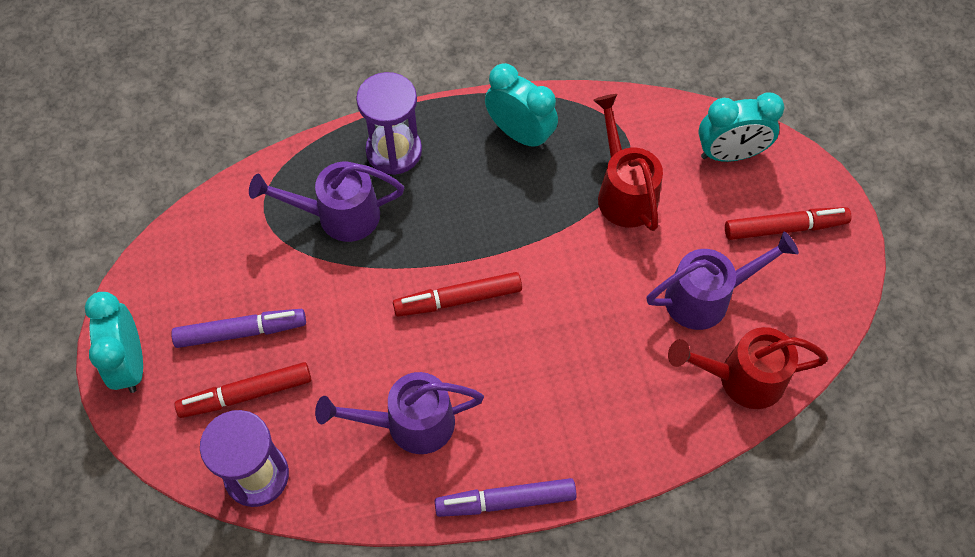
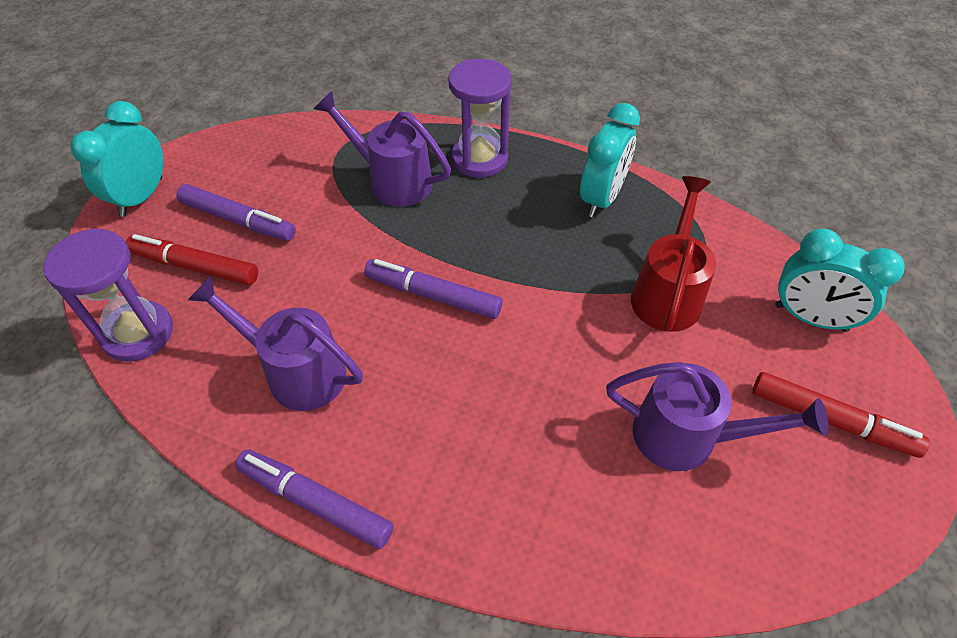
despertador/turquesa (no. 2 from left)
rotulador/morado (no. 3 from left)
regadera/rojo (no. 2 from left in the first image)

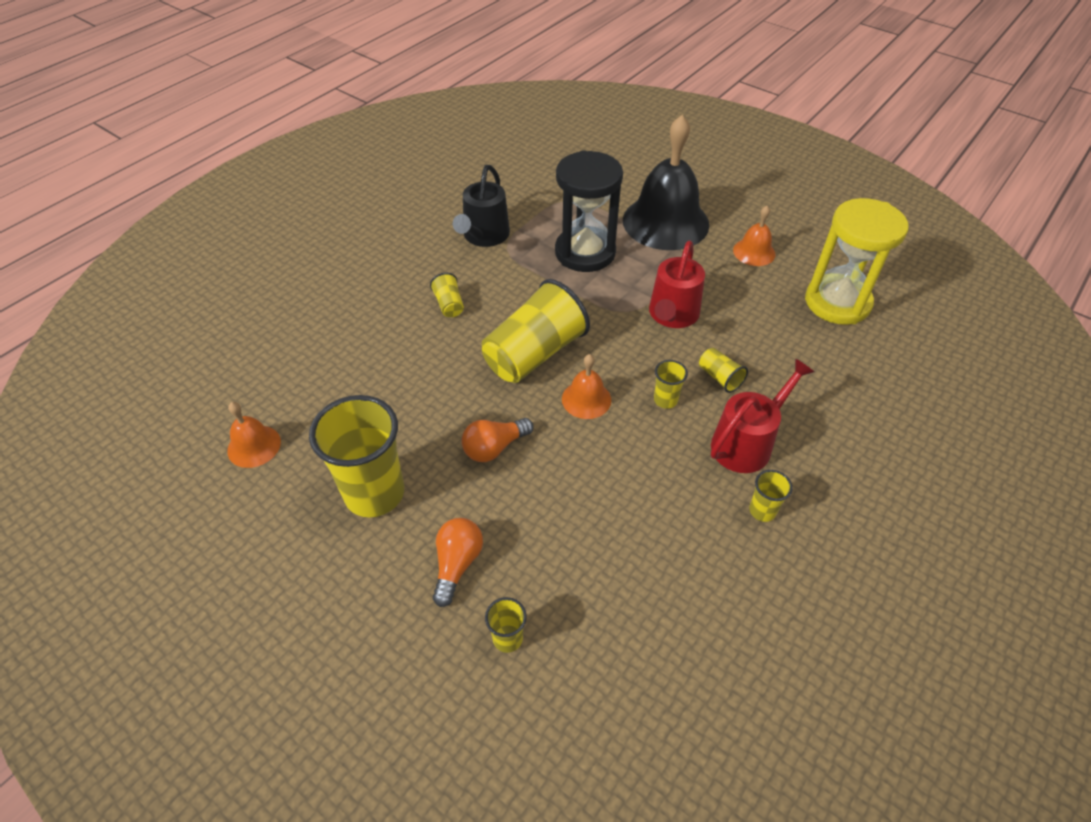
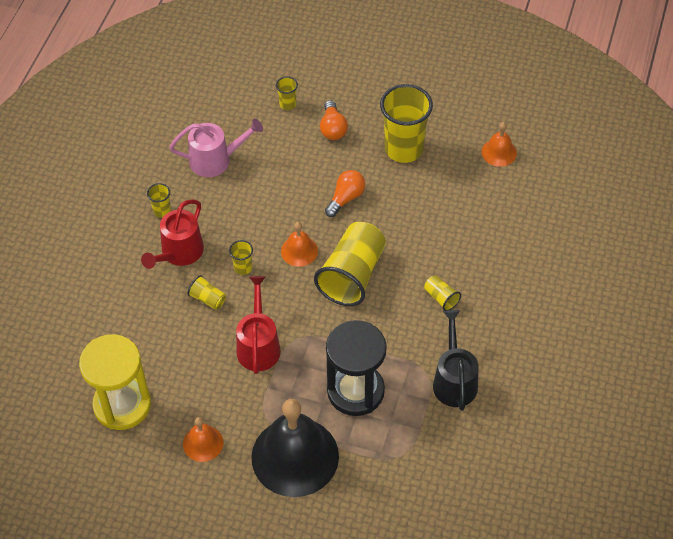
regadera/rosa

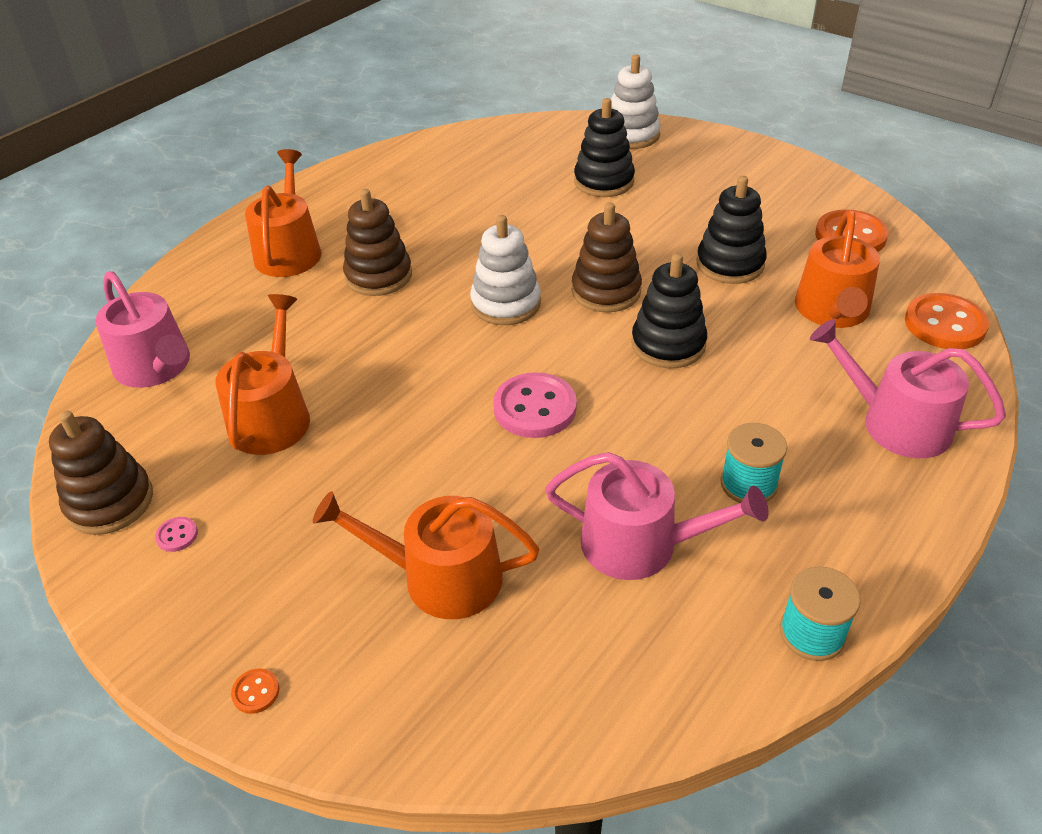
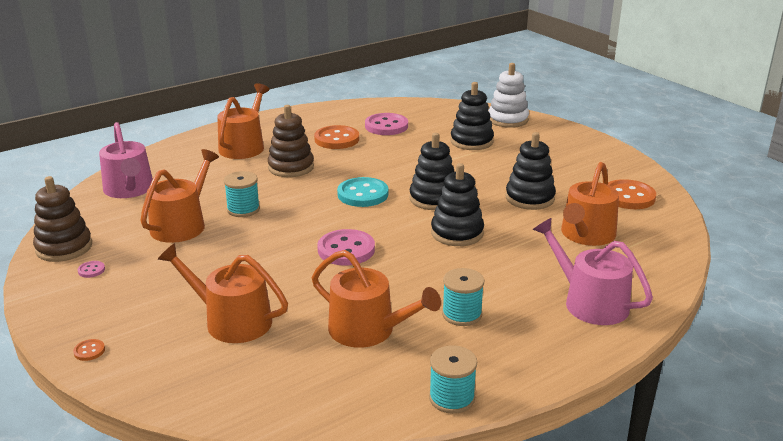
juguete apilable/negro (no. 1 from left)
botón/turquesa
botón/naranja (no. 2 from left)
regadera/naranja (no. 4 from left)
botón/rosa (no. 3 from left)
carrete/turquesa (no. 1 from left)

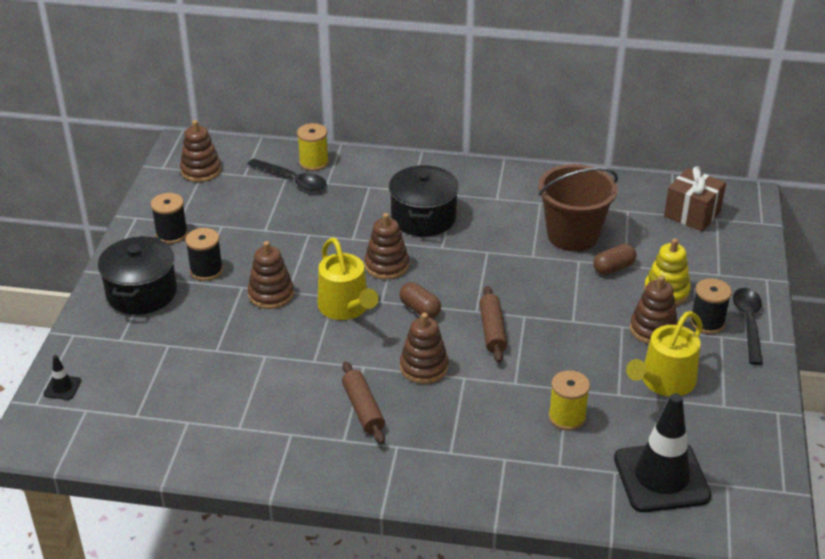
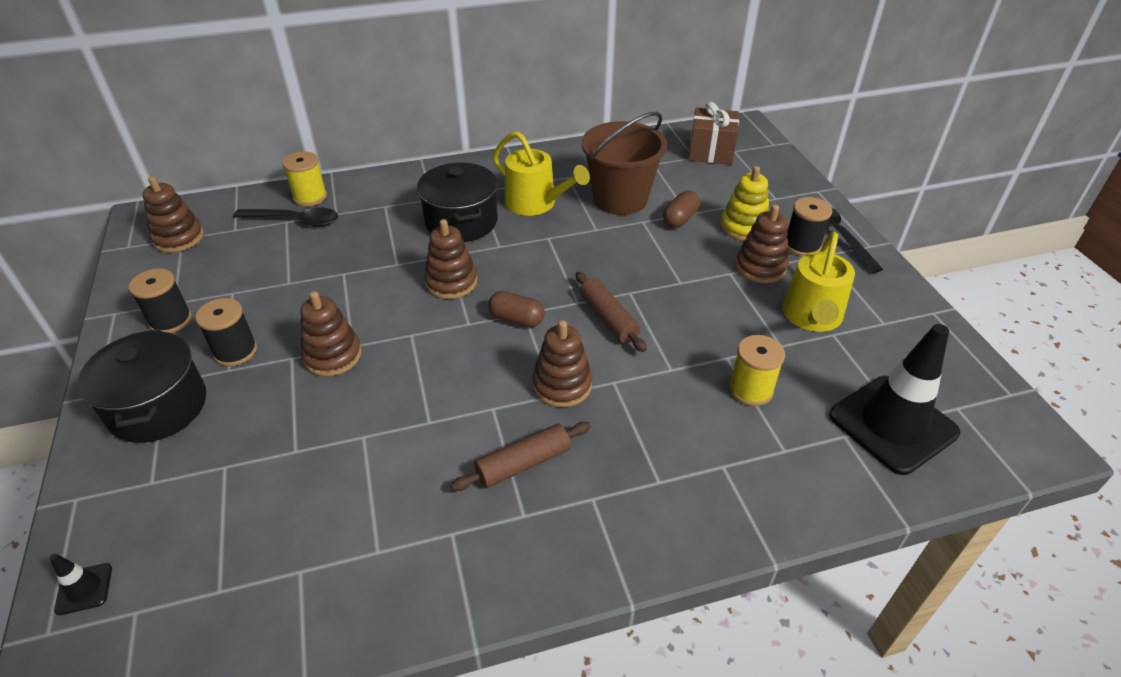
regadera/amarillo (no. 1 from left)
rodillo/marrón (no. 1 from left)

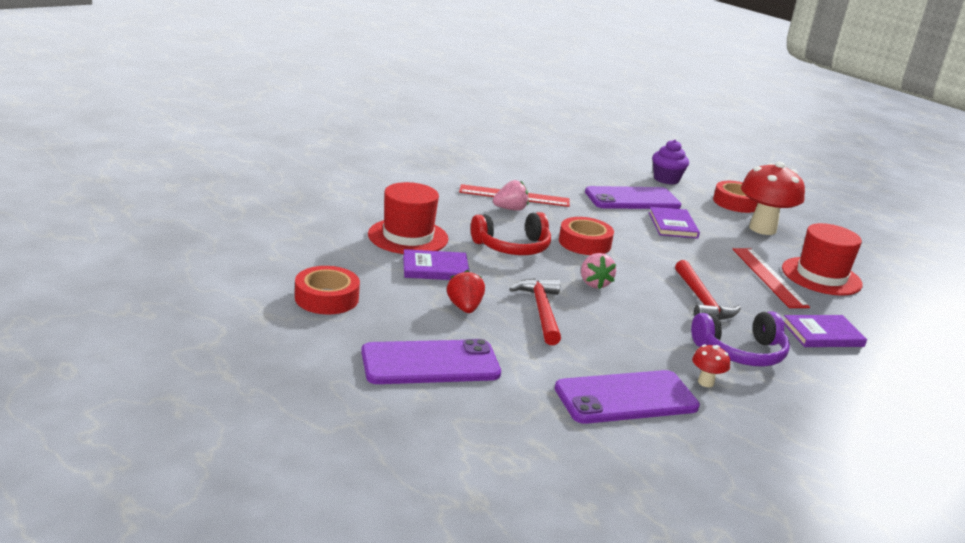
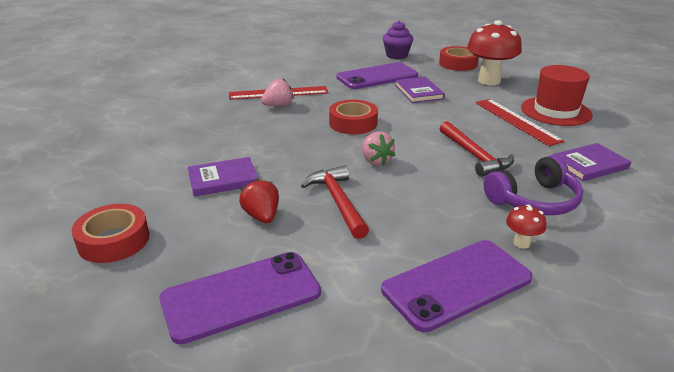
sombrero/rojo (no. 1 from left in the first image)
auriculares/rojo

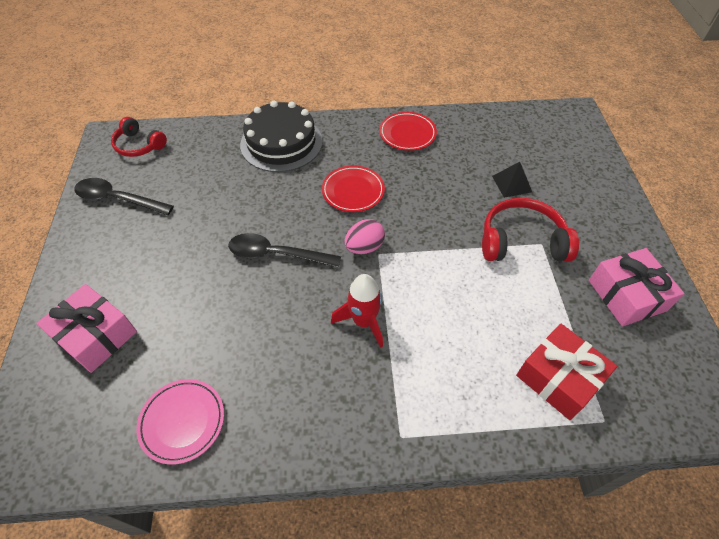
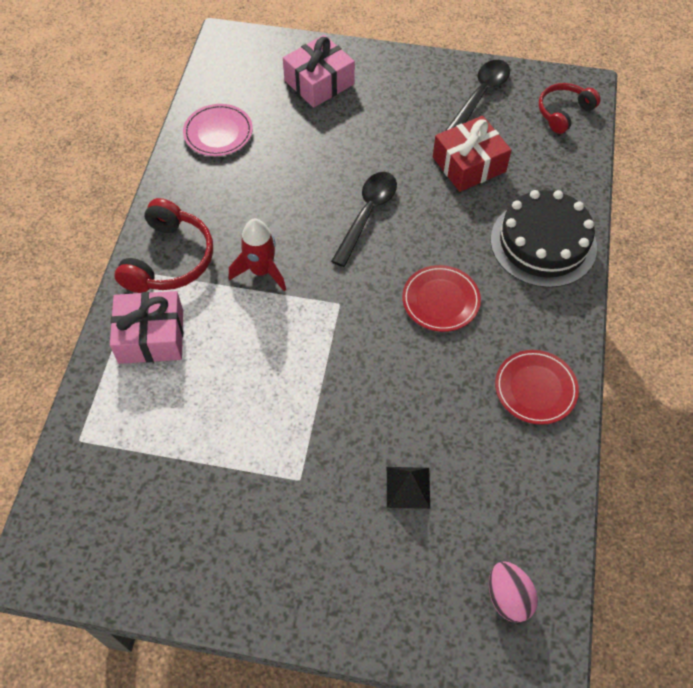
auriculares/rojo (no. 1 from left)
huevo/rosa
regalo/rosa (no. 1 from left)
regalo/rojo

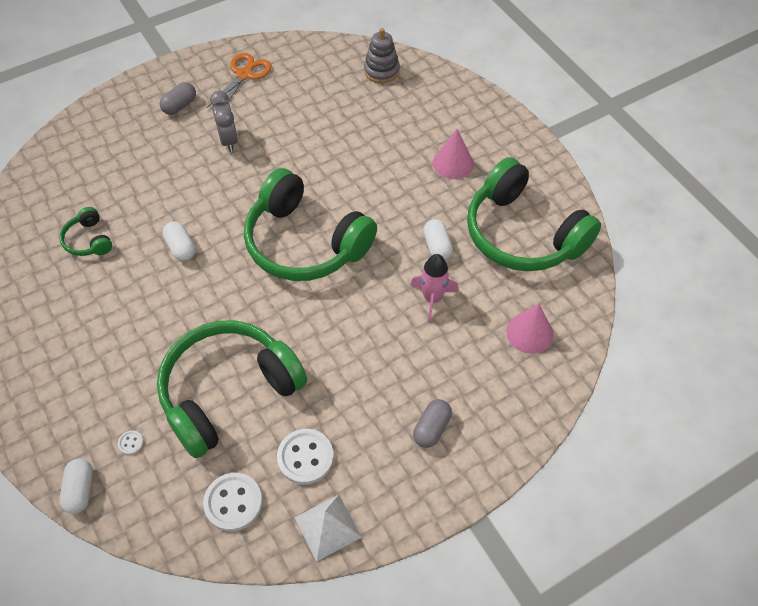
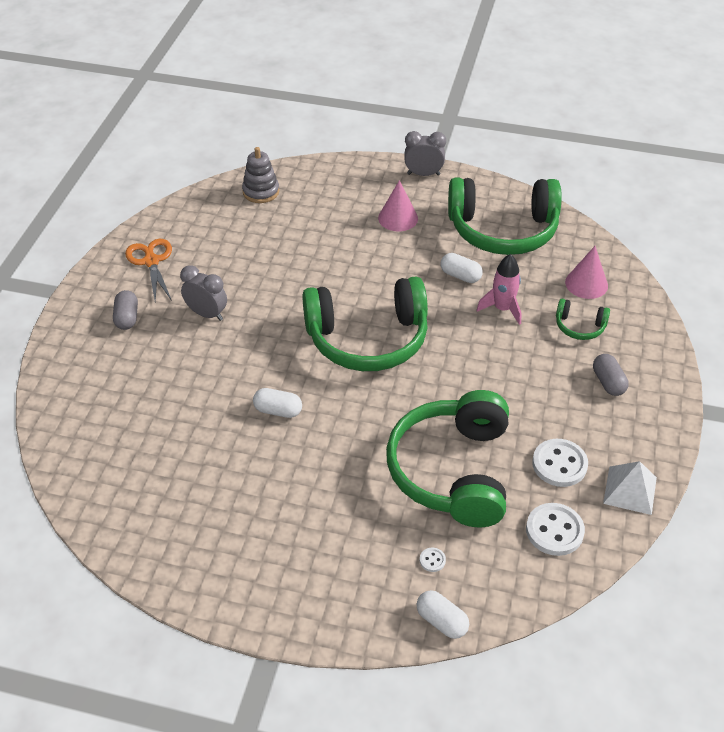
auriculares/verde (no. 4 from left)
despertador/gris (no. 2 from left)

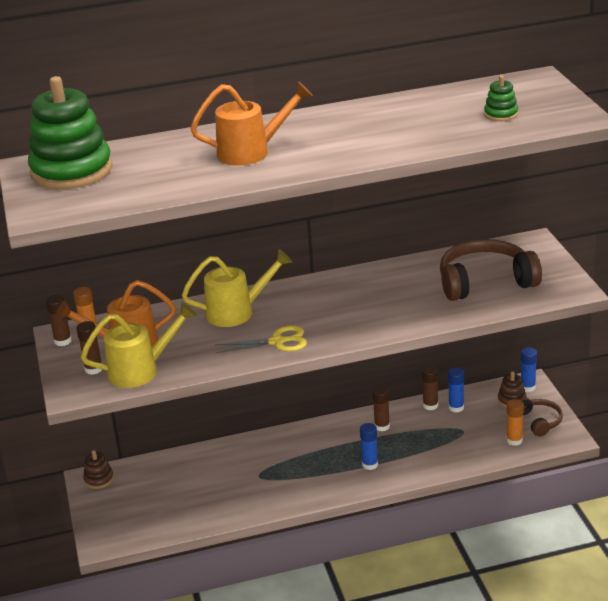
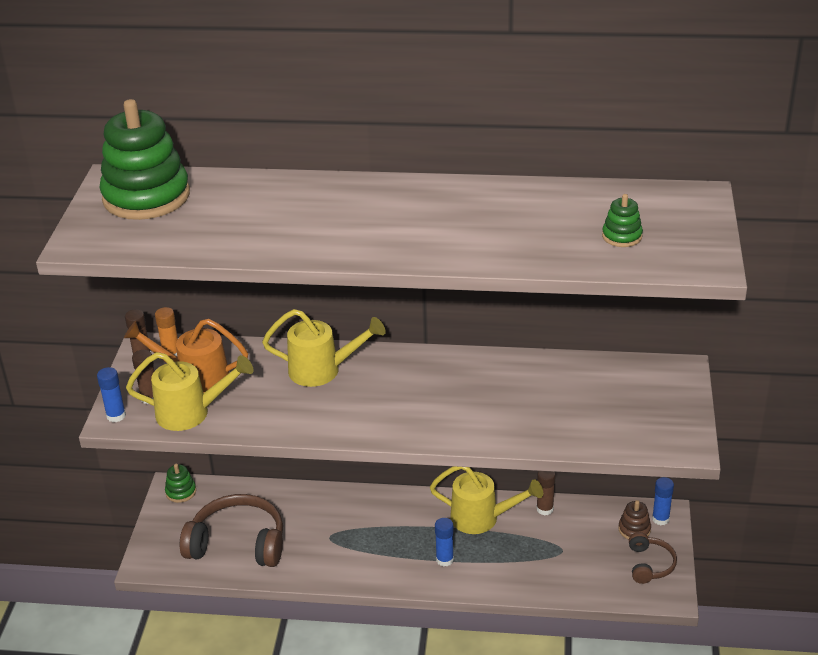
regadera/naranja (no. 2 from left in the first image)
auriculares/marrón (no. 1 from left)
tijeras/amarillo
barra de pegamento/azul (no. 1 from left)
regadera/amarillo (no. 3 from left)
barra de pegamento/naranja (no. 2 from left in the first image)
juguete apilable/verde (no. 2 from left)

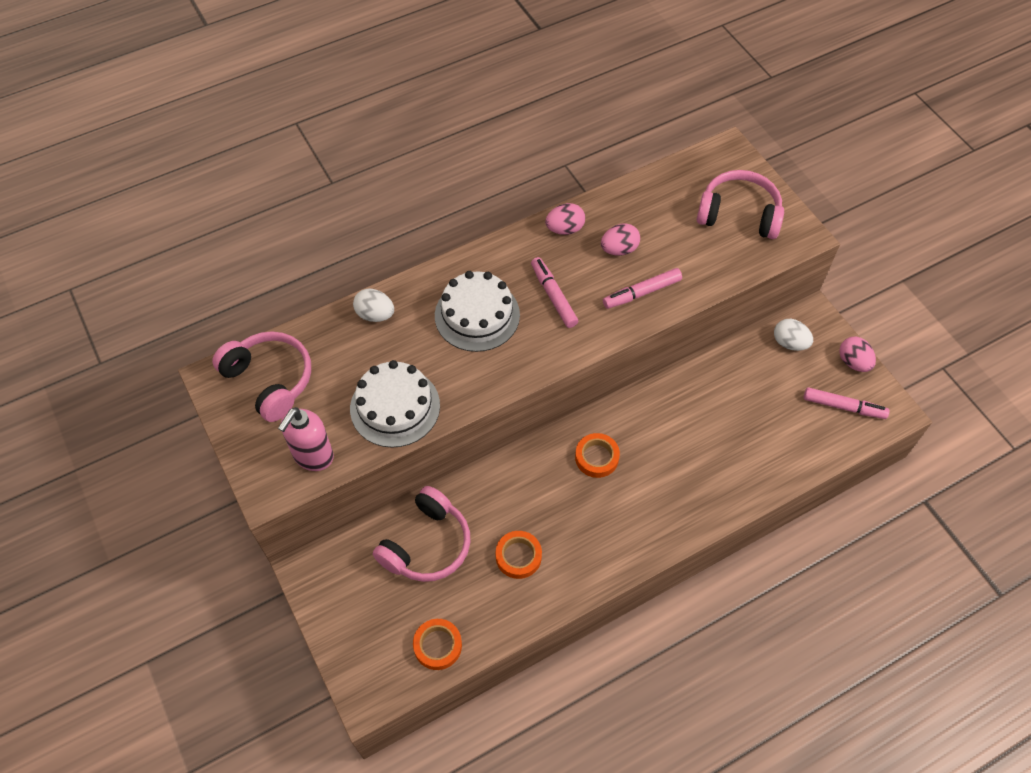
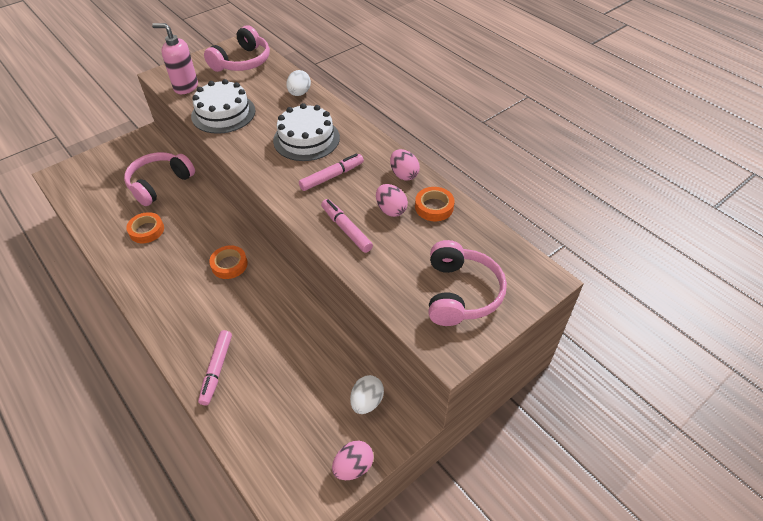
rotulador/rosa (no. 1 from left)
auriculares/rosa (no. 1 from left)
cinta adhesiva/naranja (no. 3 from left)

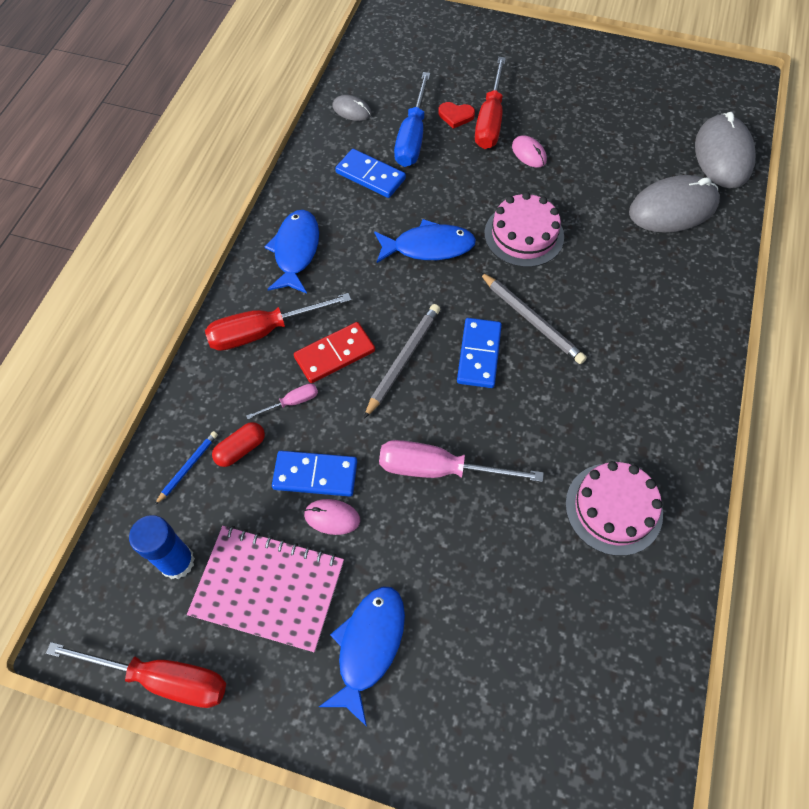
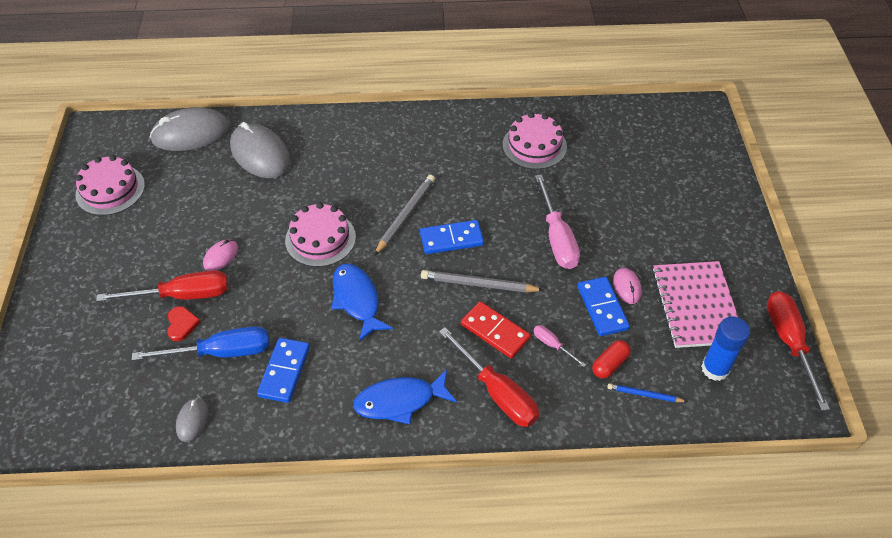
cápsula/rojo
pez/azul (no. 2 from left in the first image)
tarta/rosa (no. 1 from left)

